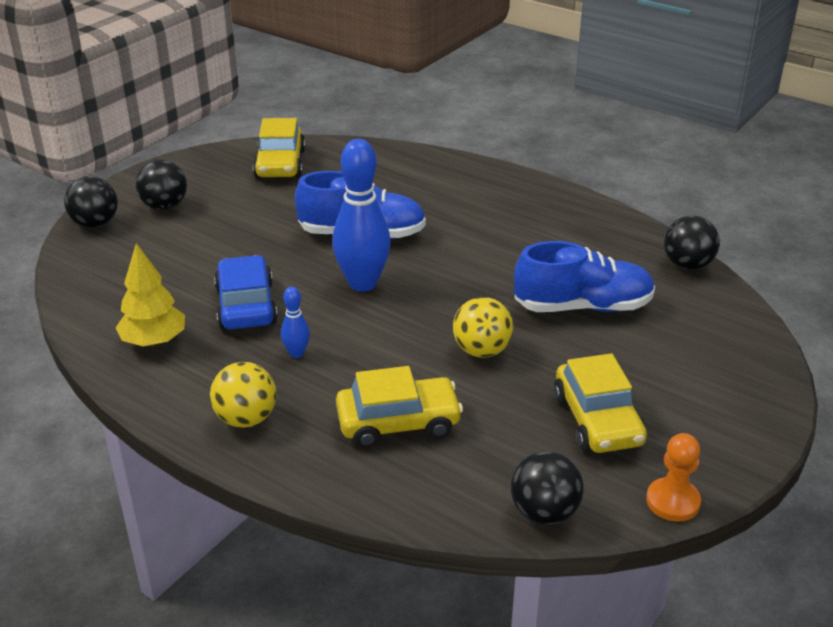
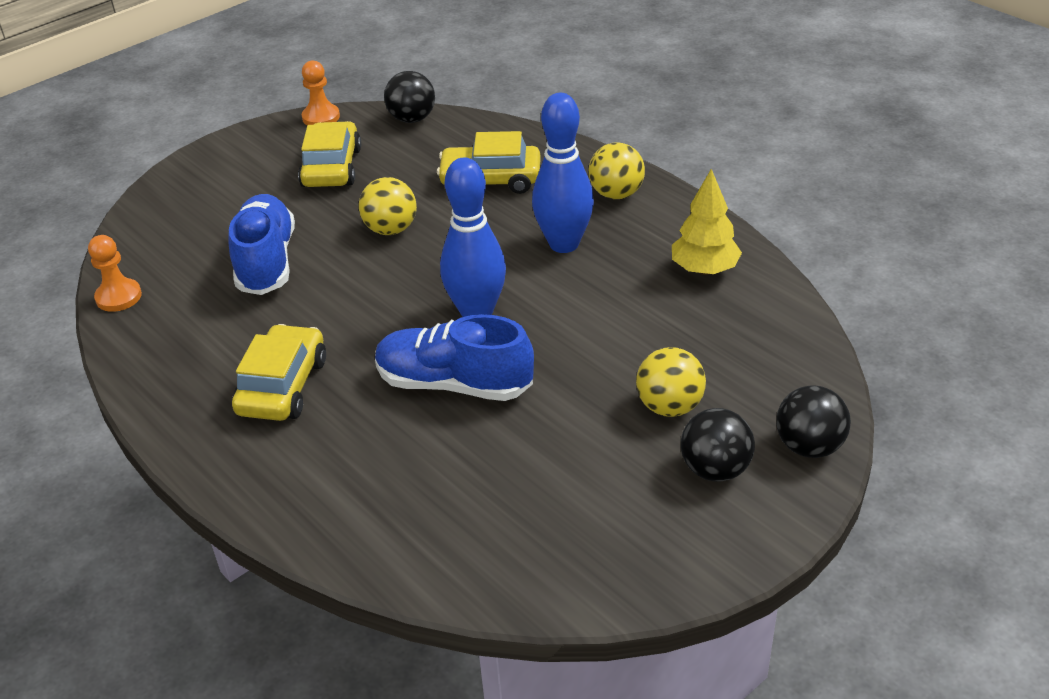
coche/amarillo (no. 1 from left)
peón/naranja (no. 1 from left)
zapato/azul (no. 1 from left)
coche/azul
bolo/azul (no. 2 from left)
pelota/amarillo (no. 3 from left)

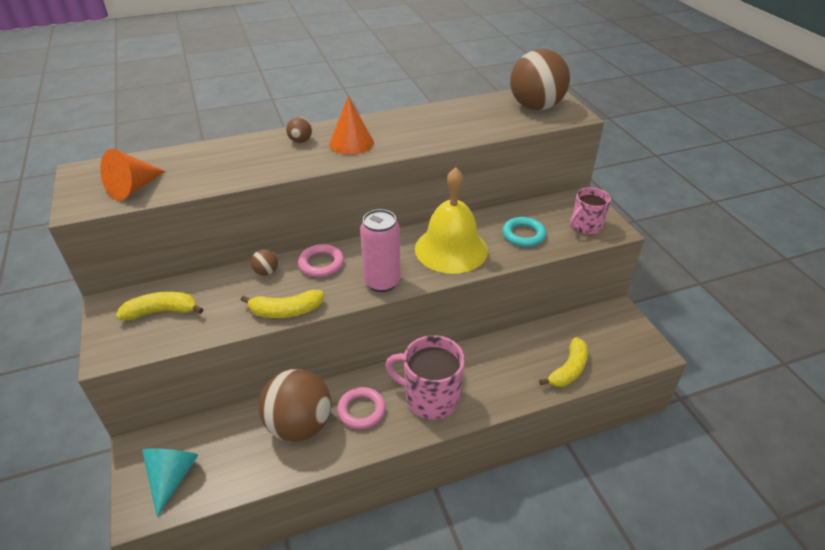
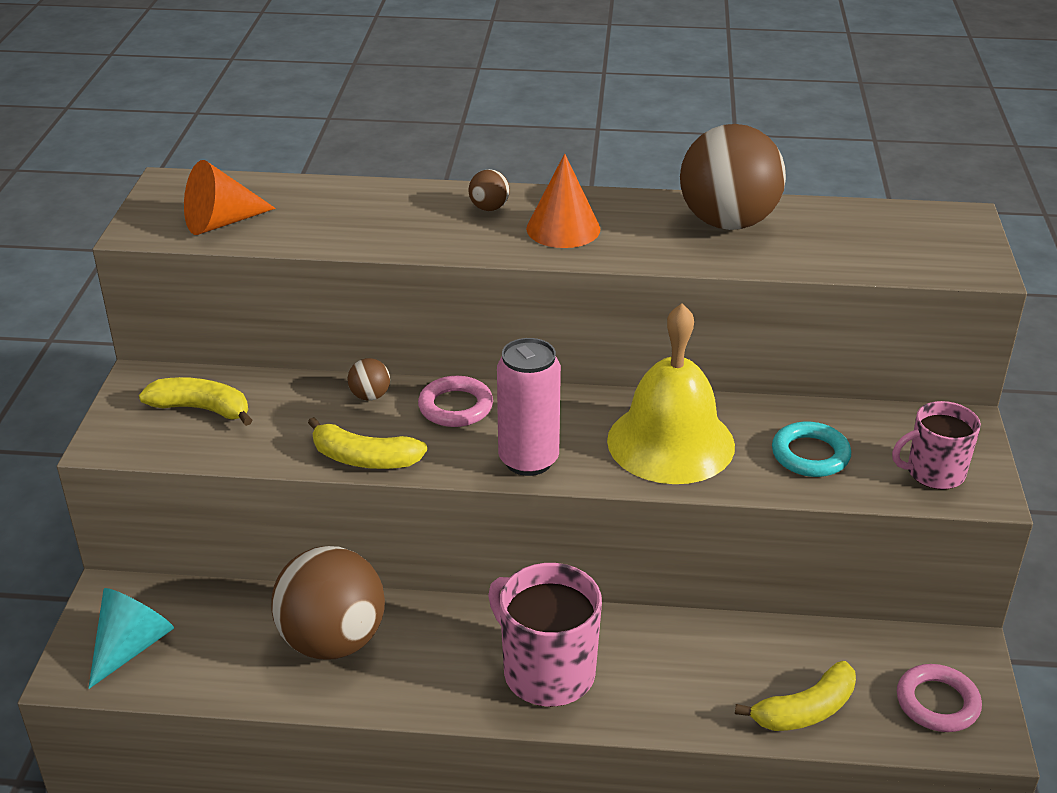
pelota/marrón (no. 4 from left)
anillo/rosa (no. 2 from left)

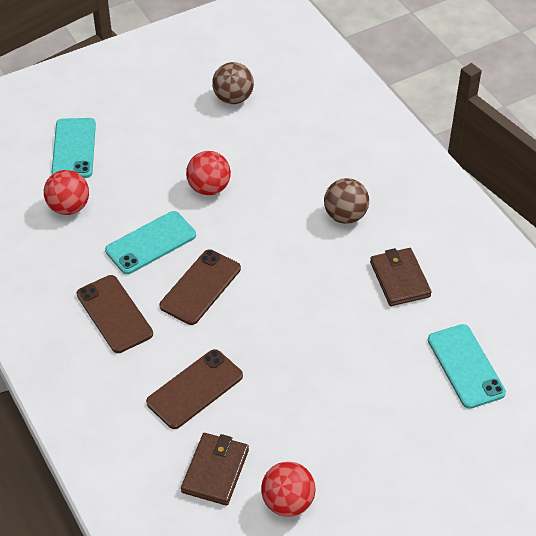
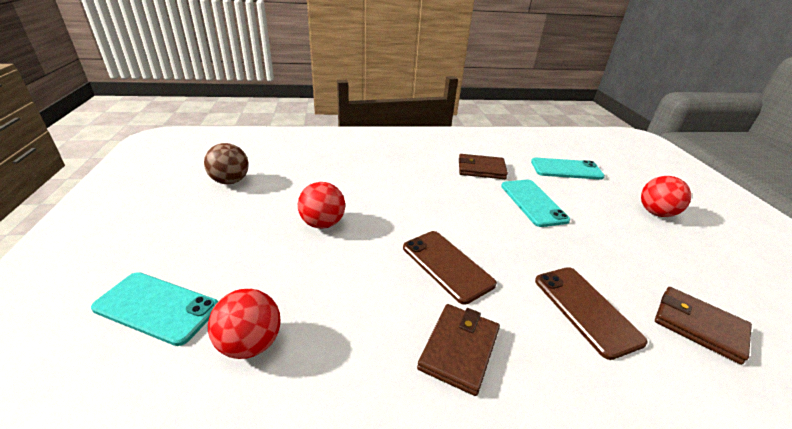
pelota/marrón (no. 2 from left in the first image)
móvil/turquesa (no. 2 from left)
cartera/marrón (no. 1 from left)
pelota/rojo (no. 3 from left)

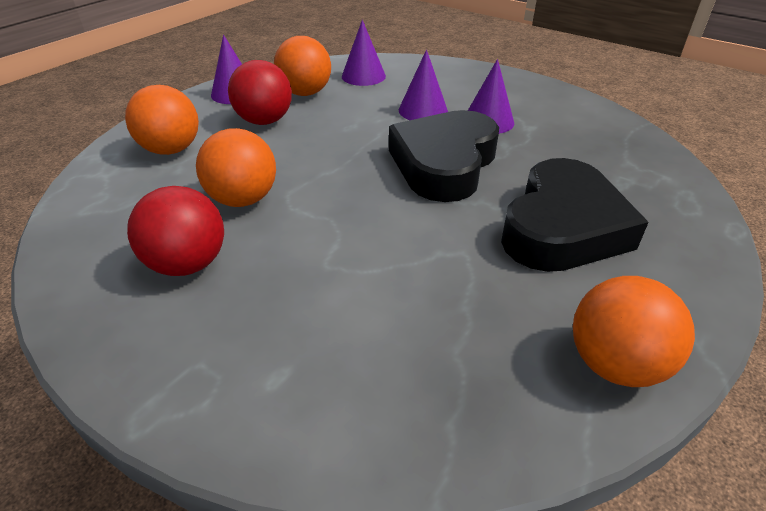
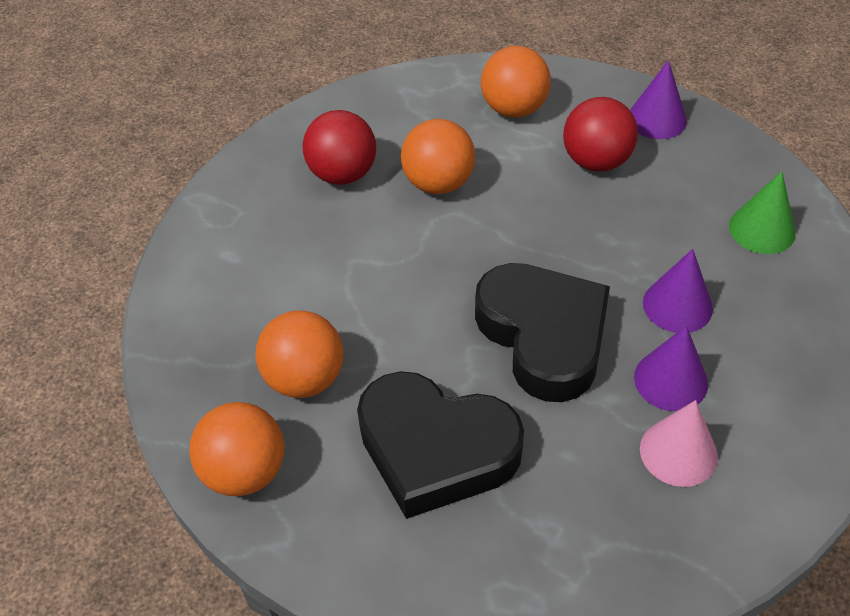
cono/verde
pelota/naranja (no. 2 from left)
corazón/negro (no. 2 from left)
cono/rosa

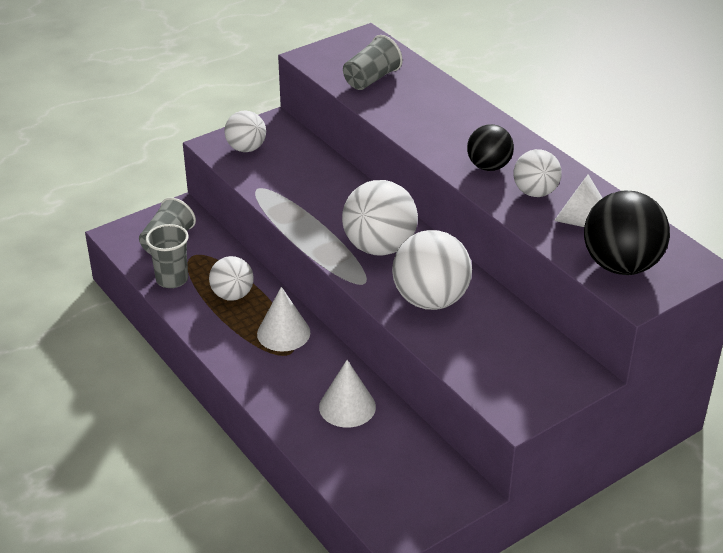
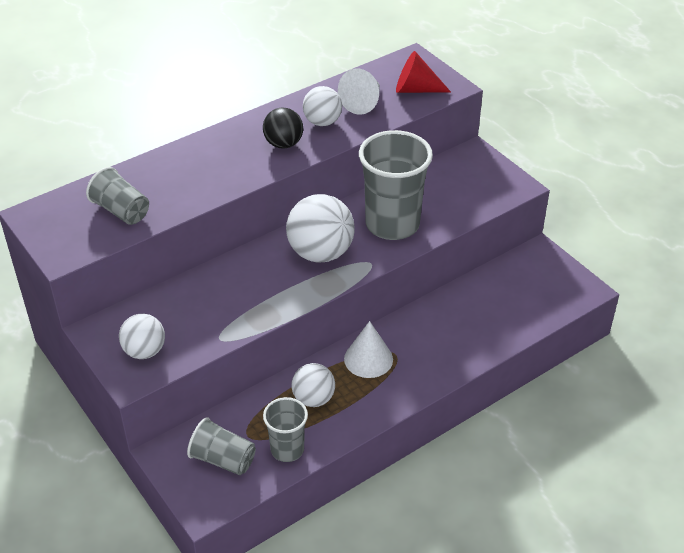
cono/rojo
vaso/gris (no. 4 from left)
cono/blanco (no. 2 from left in the first image)

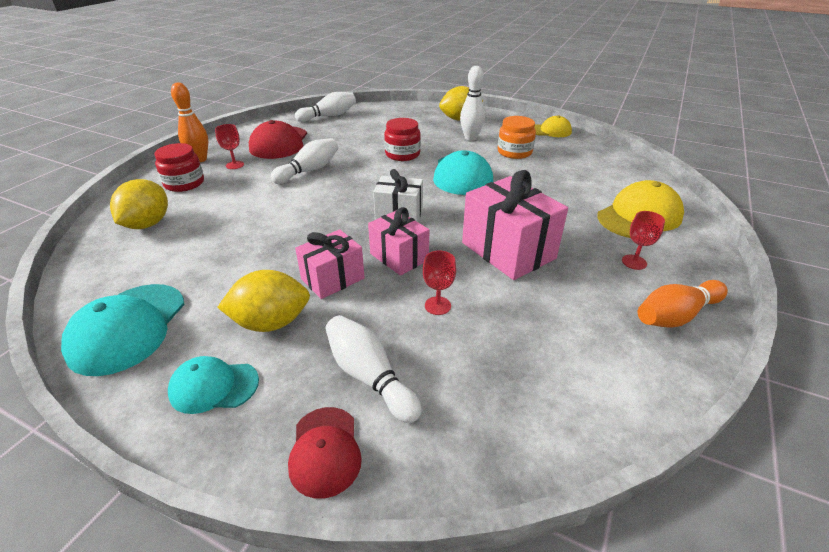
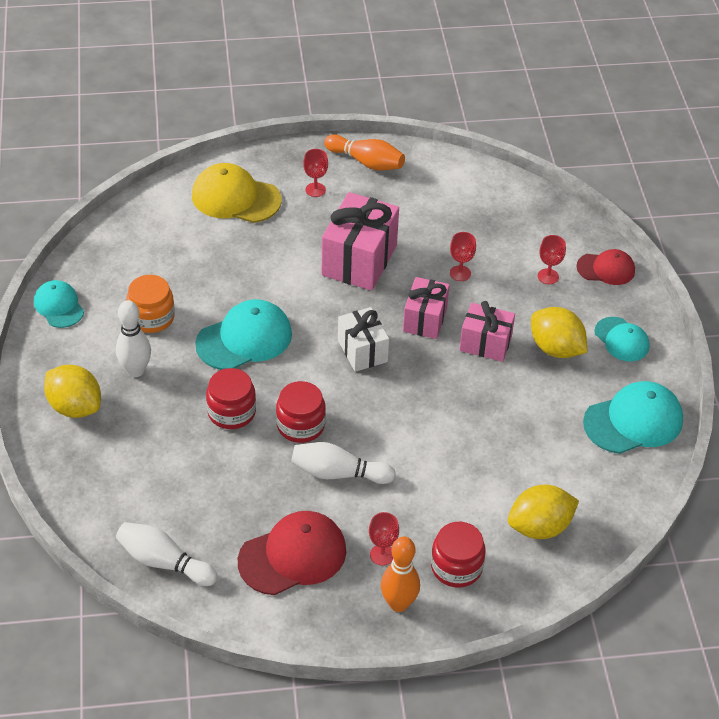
gorra/turquesa (no. 1 from left)
copa/rojo (no. 4 from left)
gorra/rojo (no. 2 from left)
tarro/rojo (no. 2 from left)

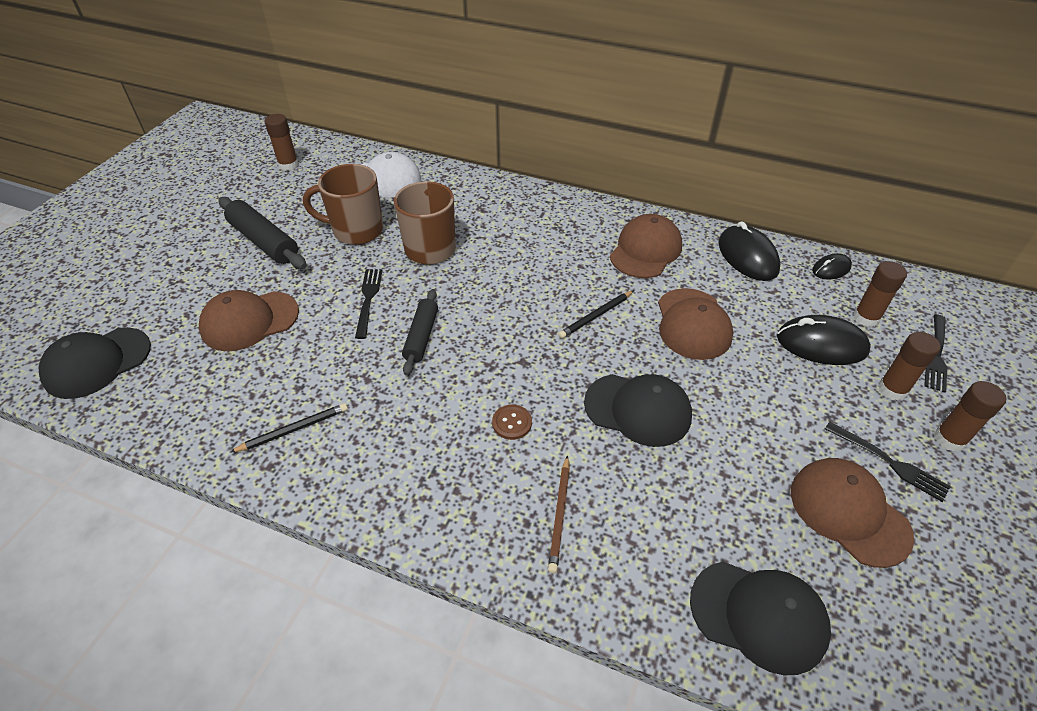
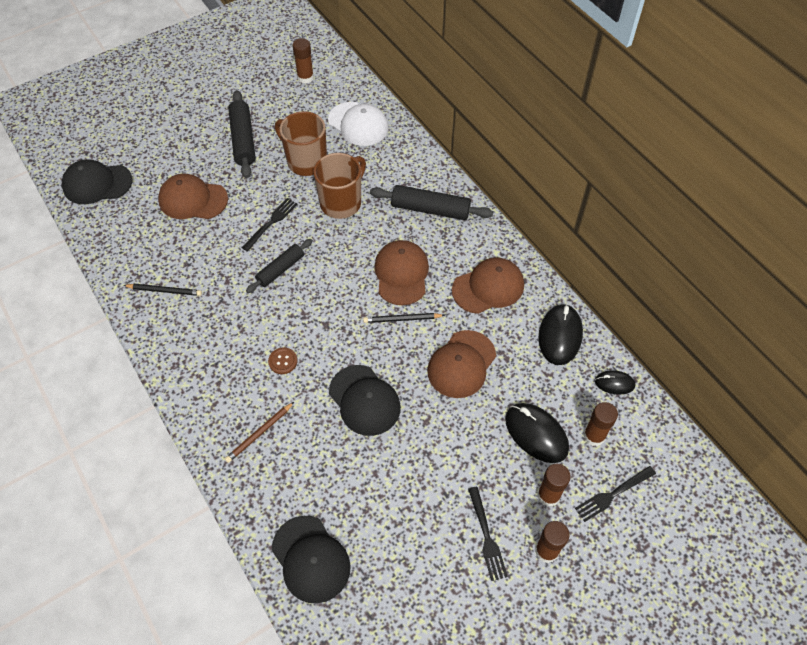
gorra/marrón (no. 2 from left)
rodillo/negro (no. 3 from left)

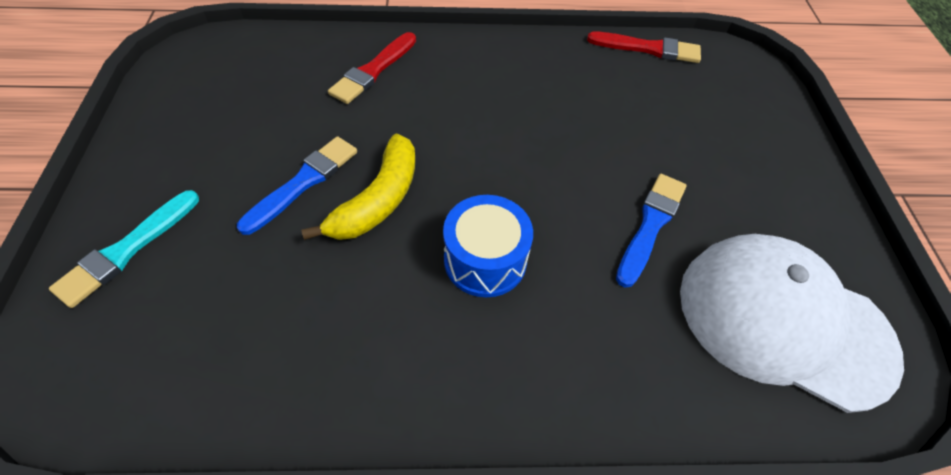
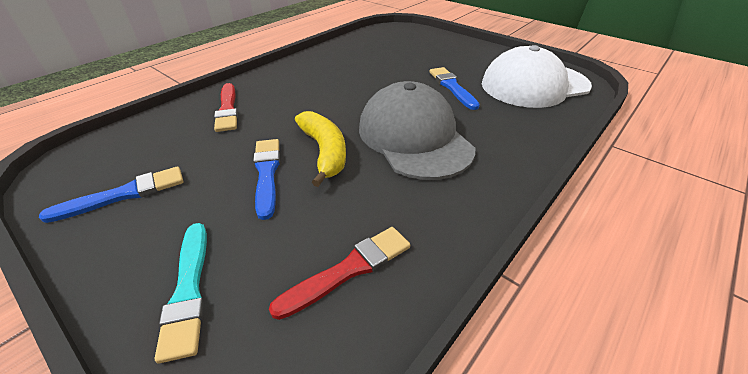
pincel/rojo (no. 2 from left)
gorra/gris
pincel/azul (no. 1 from left)

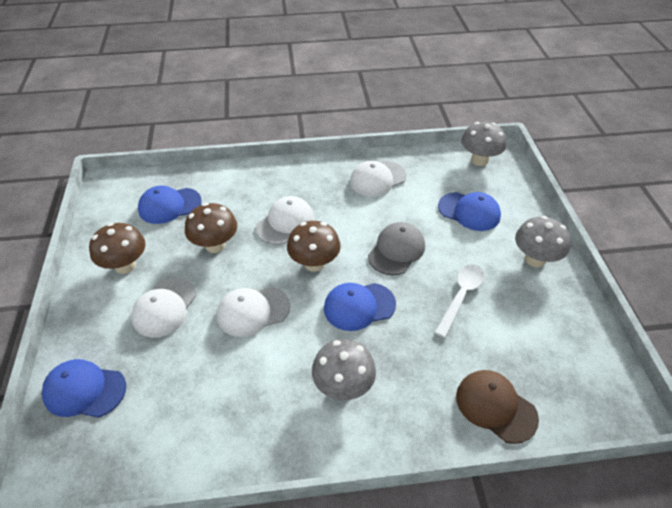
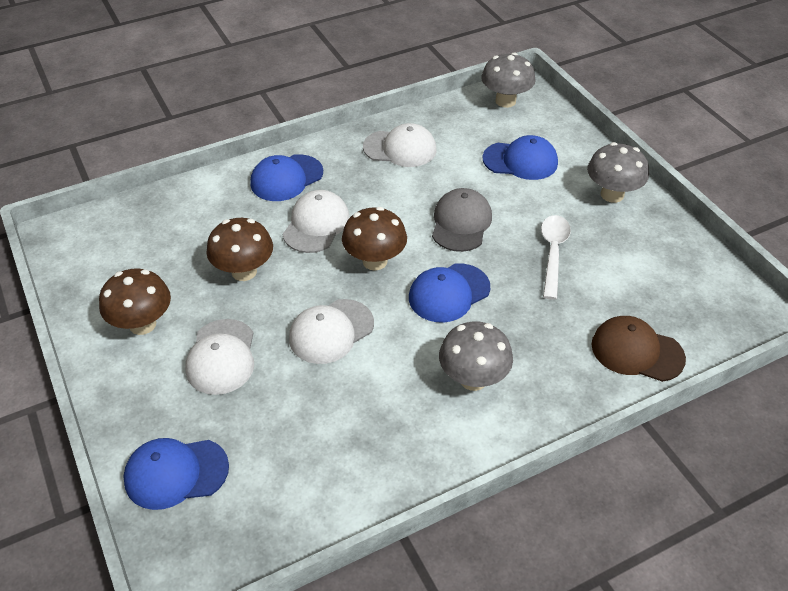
gorra/blanco (no. 4 from left)
gorra/azul (no. 2 from left)

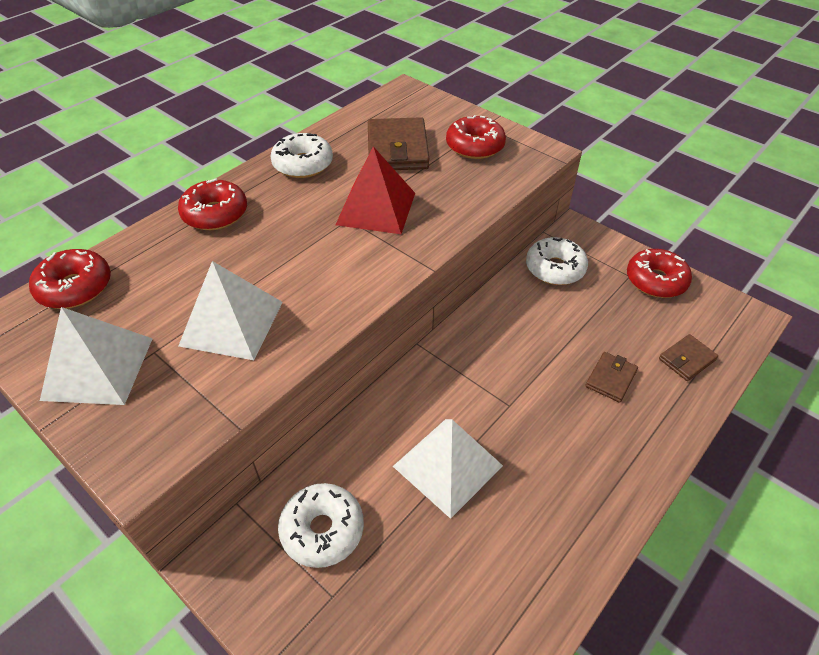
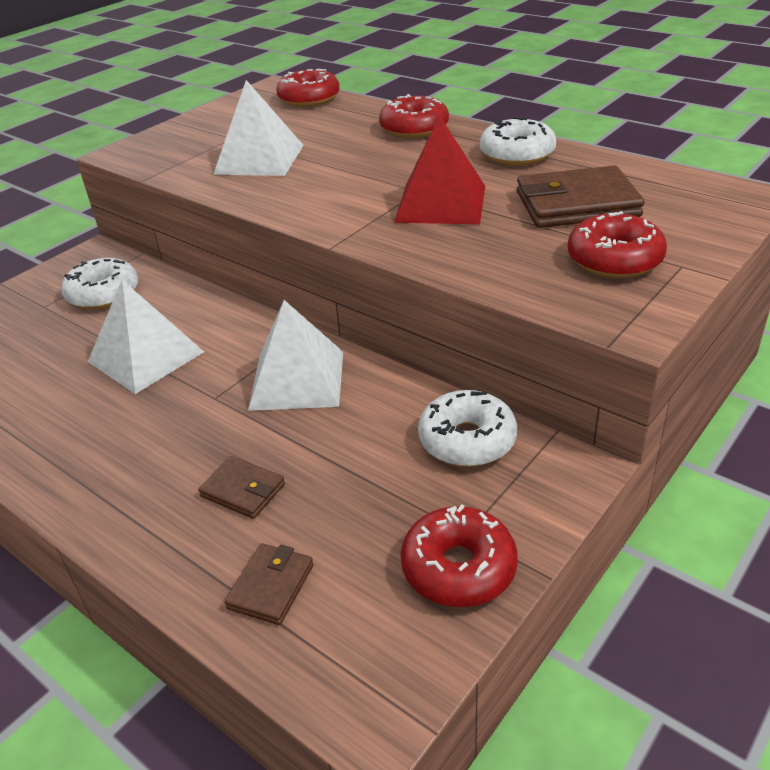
pirámide/blanco (no. 3 from left)
cartera/marrón (no. 2 from left)

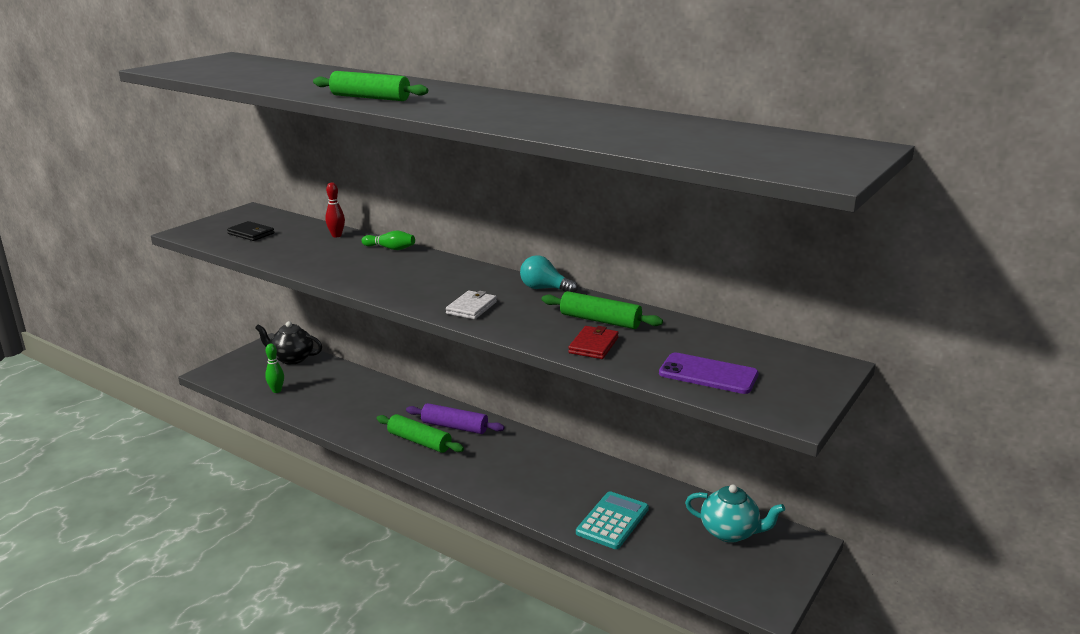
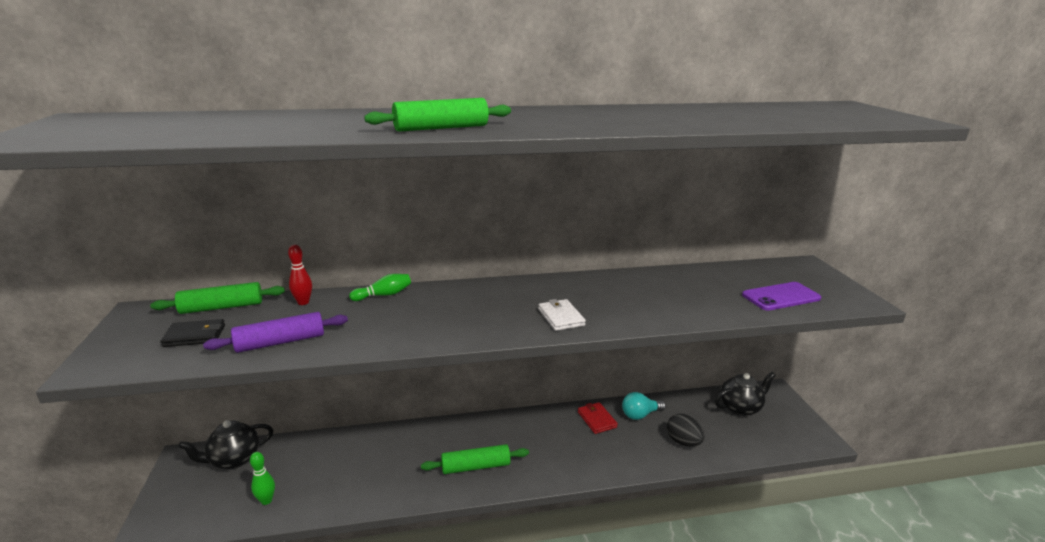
bombilla/turquesa
rodillo/verde (no. 1 from left)
cartera/rojo
rodillo/morado
tetera/negro (no. 2 from left)
huevo/negro

